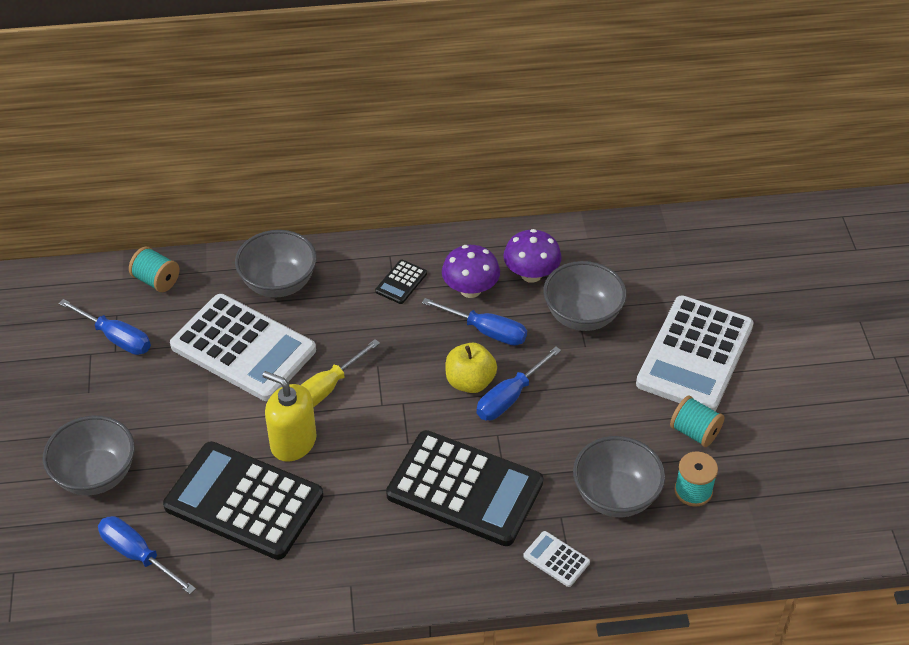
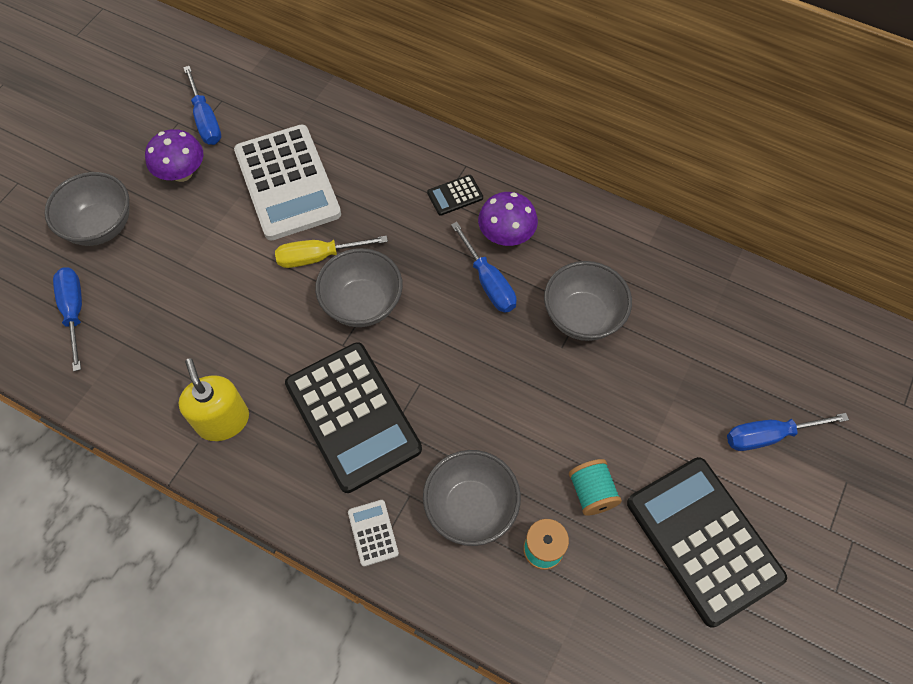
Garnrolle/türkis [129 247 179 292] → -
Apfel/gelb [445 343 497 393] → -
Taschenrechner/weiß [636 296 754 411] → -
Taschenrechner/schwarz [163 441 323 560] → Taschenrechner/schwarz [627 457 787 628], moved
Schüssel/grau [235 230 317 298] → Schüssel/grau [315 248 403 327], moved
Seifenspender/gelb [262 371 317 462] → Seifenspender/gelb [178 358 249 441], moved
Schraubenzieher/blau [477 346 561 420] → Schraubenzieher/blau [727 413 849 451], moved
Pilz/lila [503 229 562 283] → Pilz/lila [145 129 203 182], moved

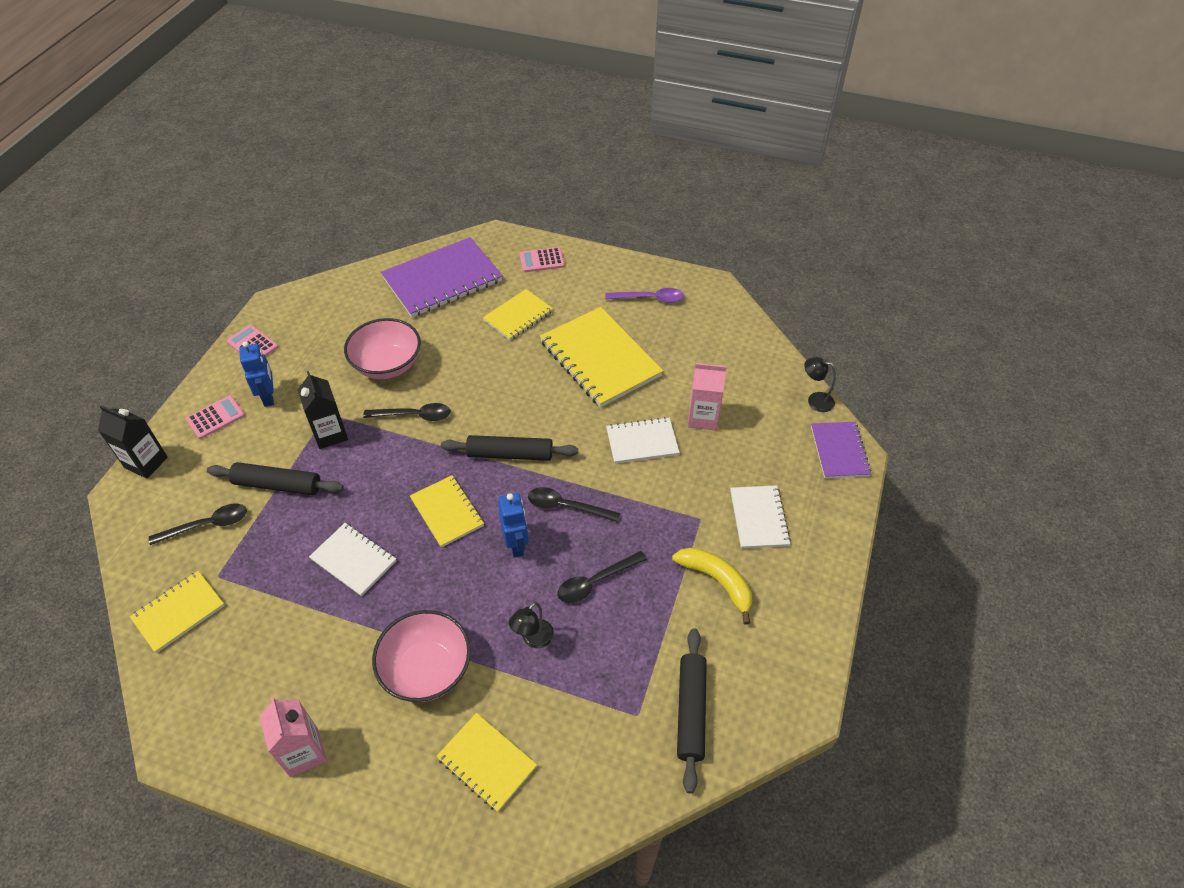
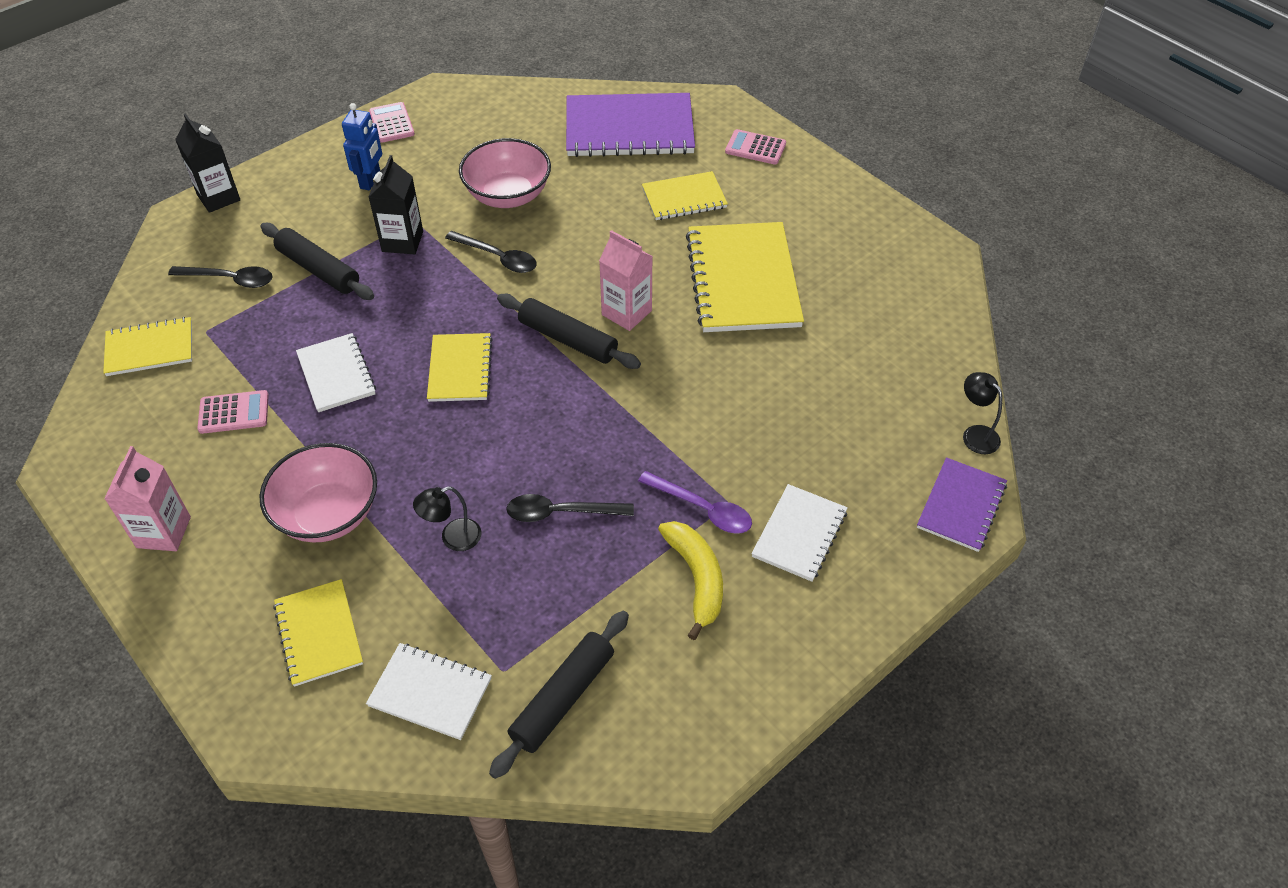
Roboter/blau [499 493 529 558] → -
Löffel/schwarz [528 487 620 522] → -
Taschenrechner/rosa [186 395 245 439] → Taschenrechner/rosa [197 390 269 434], moved
Löffel/lila [606 288 684 303] → Löffel/lila [638 471 752 534], moved
Notizbuch/weiß [606 417 680 463] → Notizbuch/weiß [366 643 492 740], moved
Getränkekarton/rosa [688 363 727 430] → Getränkekarton/rosa [599 230 653 331], moved

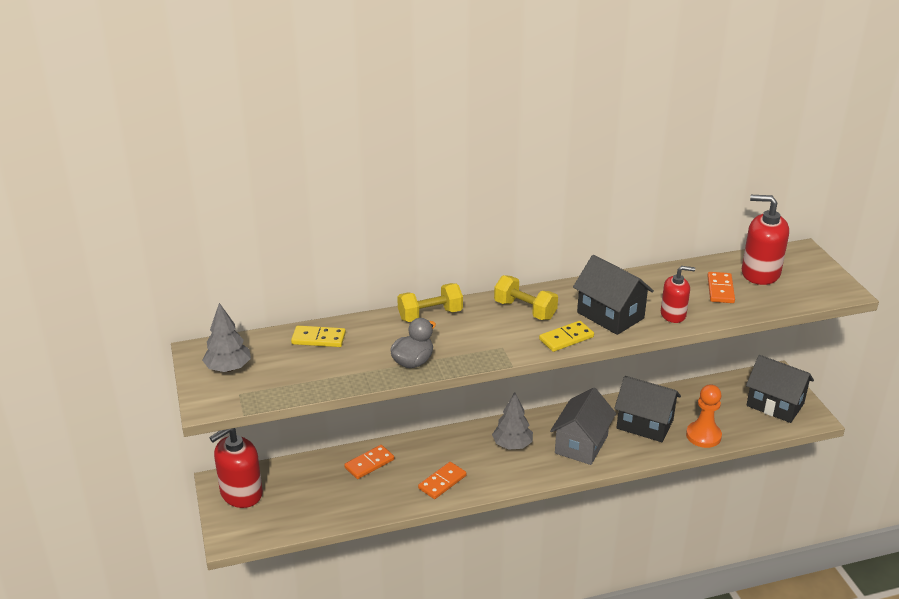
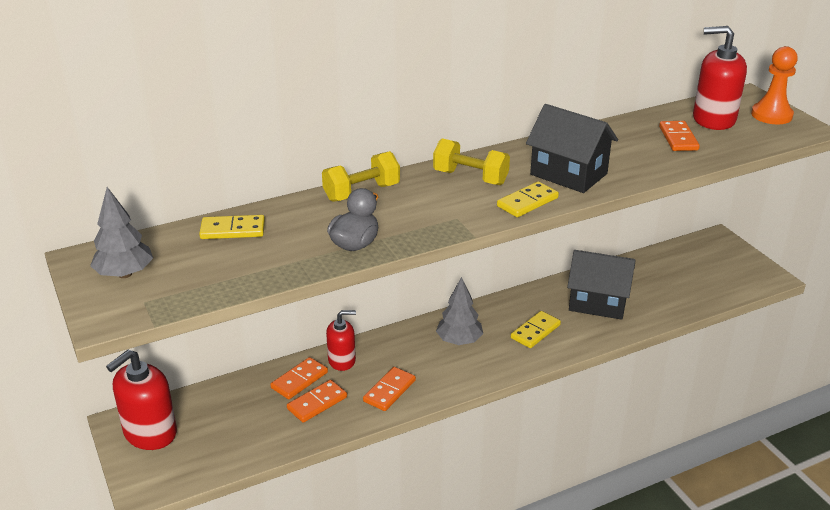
Haus/schwarz [746 355 814 423] → -
- → Dominostein/orange [287 380 347 423]
Seifenspender/rot [661 266 695 323] → Seifenspender/rot [326 310 356 371], moved
Bauer/orange [686 384 722 448] → Bauer/orange [751 46 798 124], moved
Haus/grau [550 388 616 465] → Dominostein/gelb [511 311 561 348]

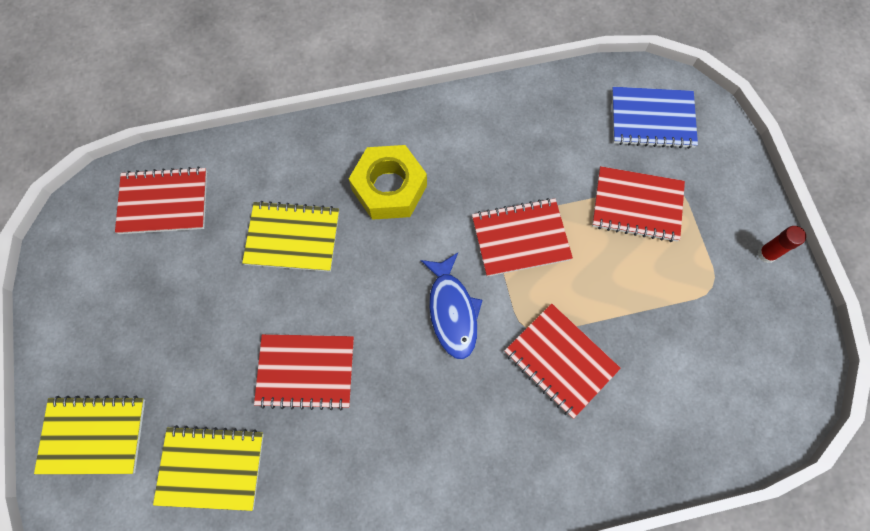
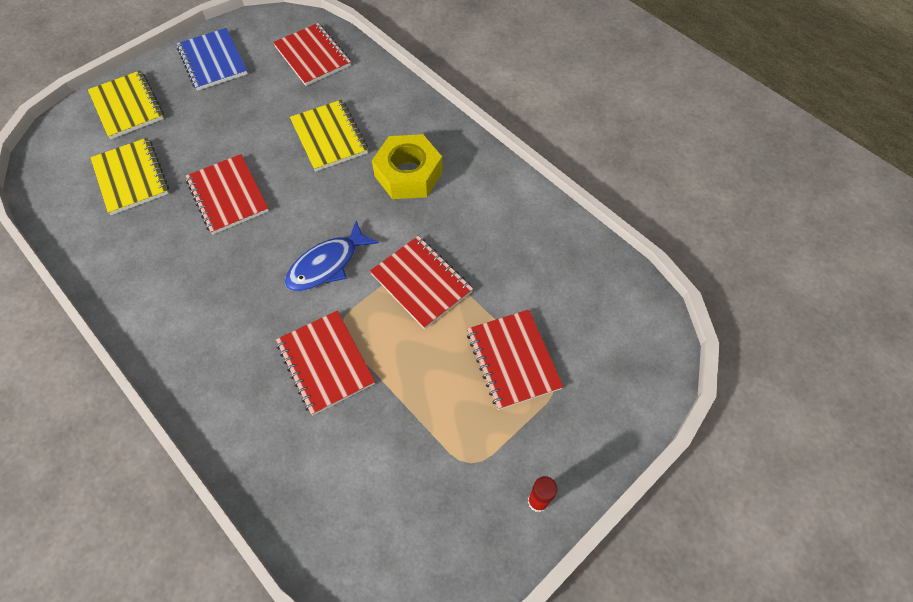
Notizbuch/blau [612 87 698 149] → Notizbuch/blau [177 28 248 91], moved
Notizbuch/rot [504 303 621 419] → Notizbuch/rot [276 311 375 416], 45 degrees counterclockwise

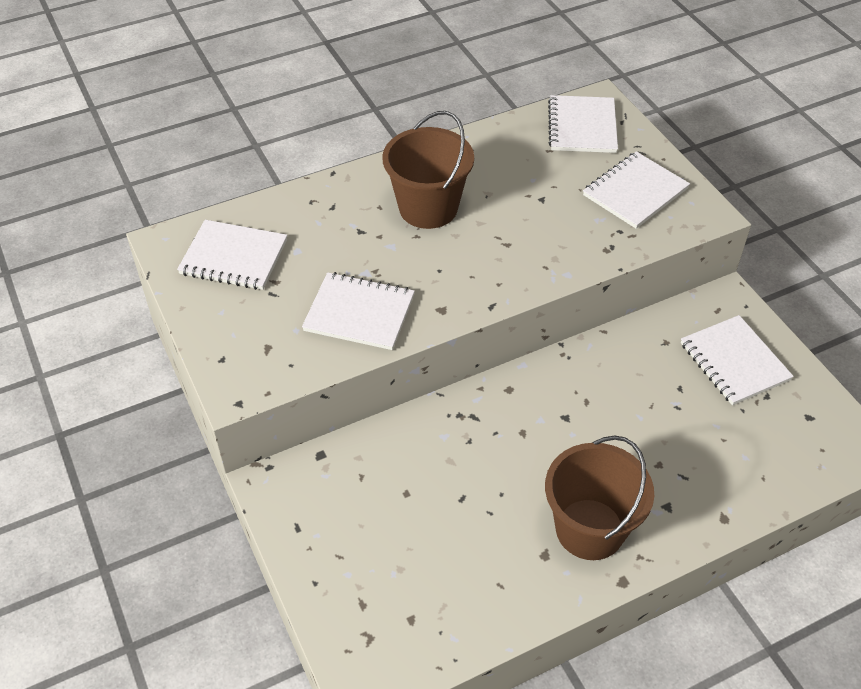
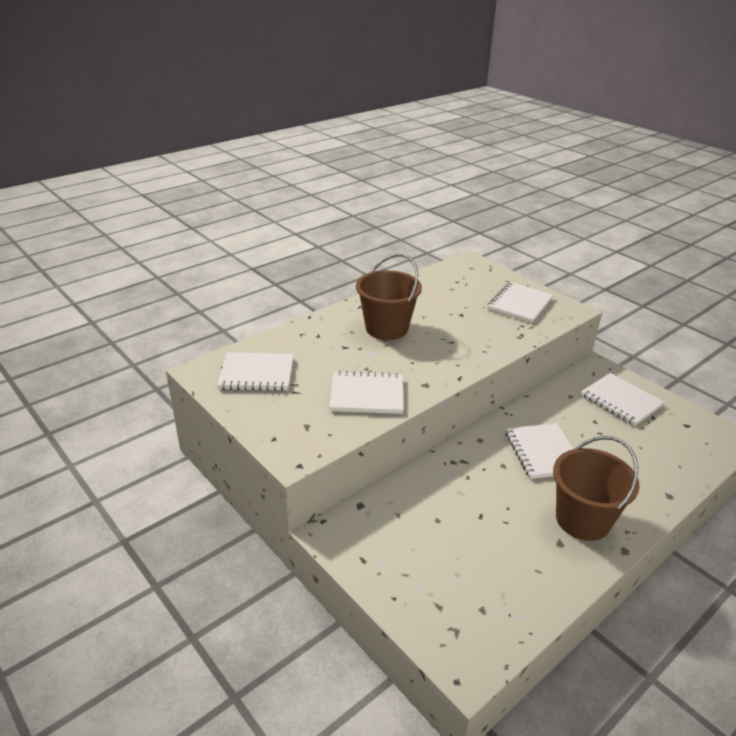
Notizbuch/weiß [548 95 618 153] → Notizbuch/weiß [506 423 573 479], moved

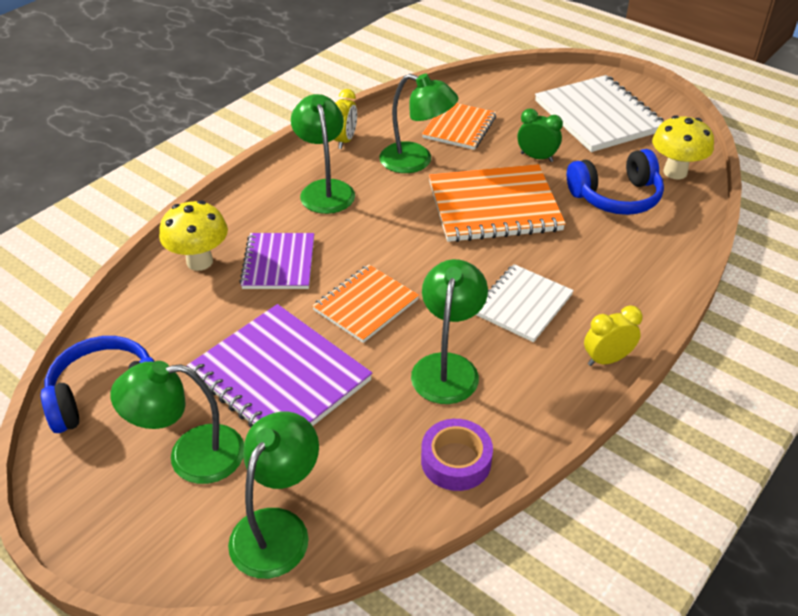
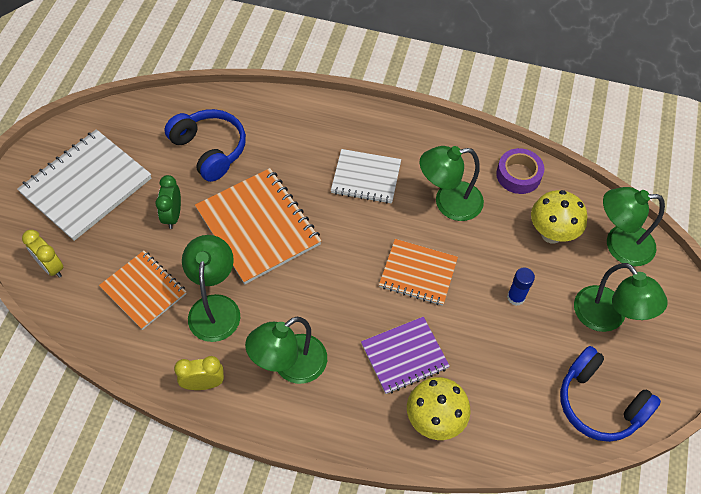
Wecker/gelb [584 305 643 366] → Wecker/gelb [22 230 63 278], moved
Pilz/gelb [652 115 714 179] → Pilz/gelb [531 190 587 244], moved
Notizbuch/lila [187 304 373 427] → Klebestift/blau [507 268 535 306]
Notizbuch/orange [422 103 496 150] → Notizbuch/orange [99 251 187 330], 45 degrees clockwise

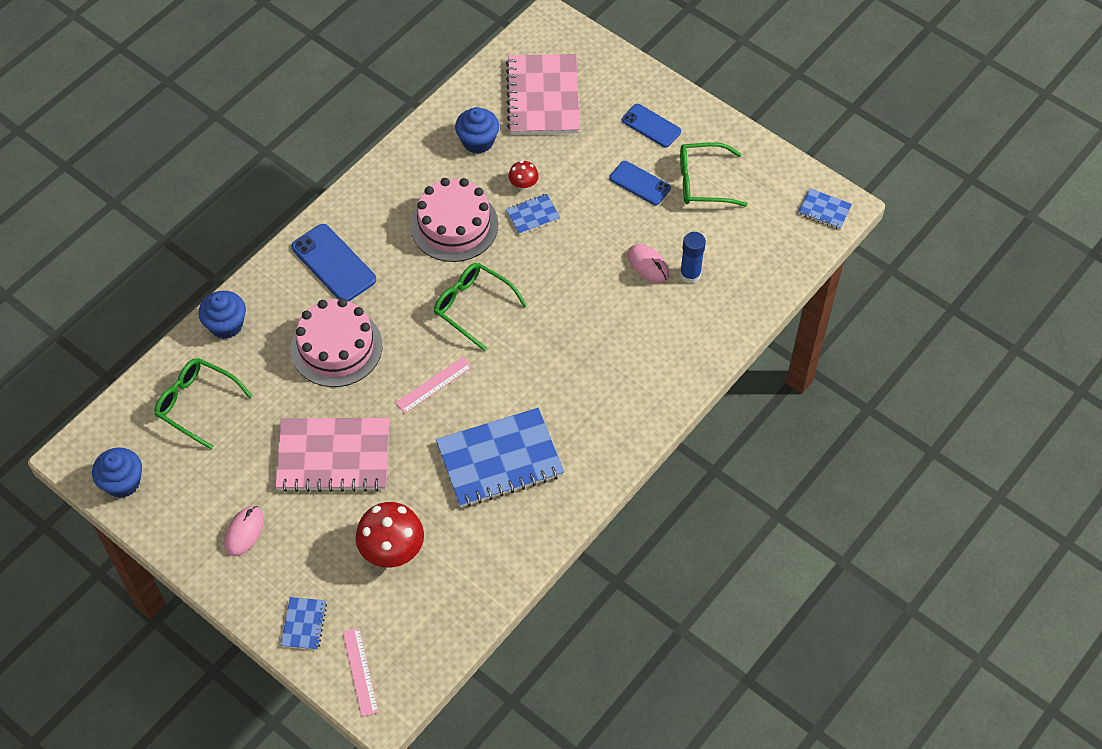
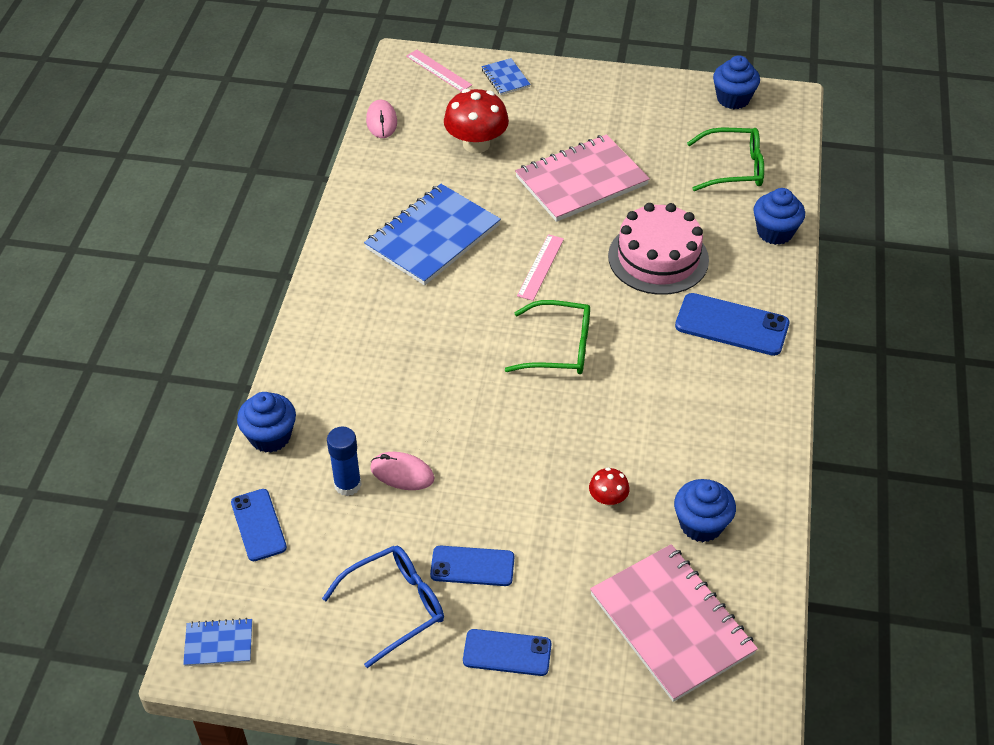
Kuchen/rosa [410 178 498 262] → -
Notizbuch/blau [506 194 561 235] → -
- → Handy/blau [231 489 287 561]
- → Muffin/blau [237 392 296 453]
Computermaus/rosa [224 506 264 556] → Computermaus/rosa [366 100 397 138], moved
Brille/grün [680 142 747 206] → Brille/blau [322 546 444 668]

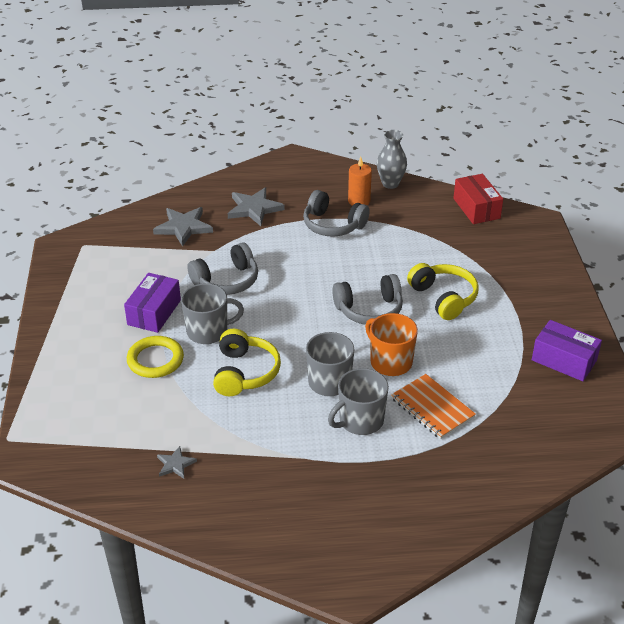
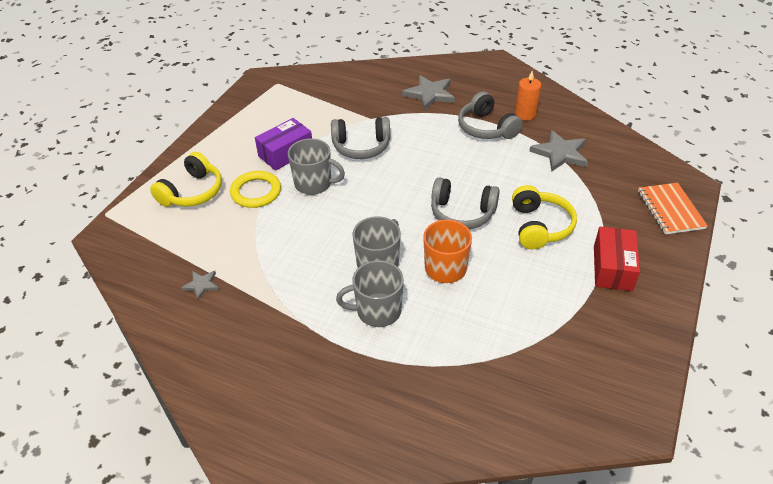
Vase/grau [377 130 407 189] → -
Schachtel/lila [532 320 602 381] → -
Stern/grau [153 207 213 247] → Stern/grau [529 130 588 172], moved
Kopfhörer/gelb [213 329 281 396] → Kopfhörer/gelb [150 152 222 207], moved
Notizbuch/orange [391 374 476 439] → Notizbuch/orange [638 183 708 235], moved
Schachtel/rot [453 174 503 224] → Schachtel/rot [594 227 640 291], moved

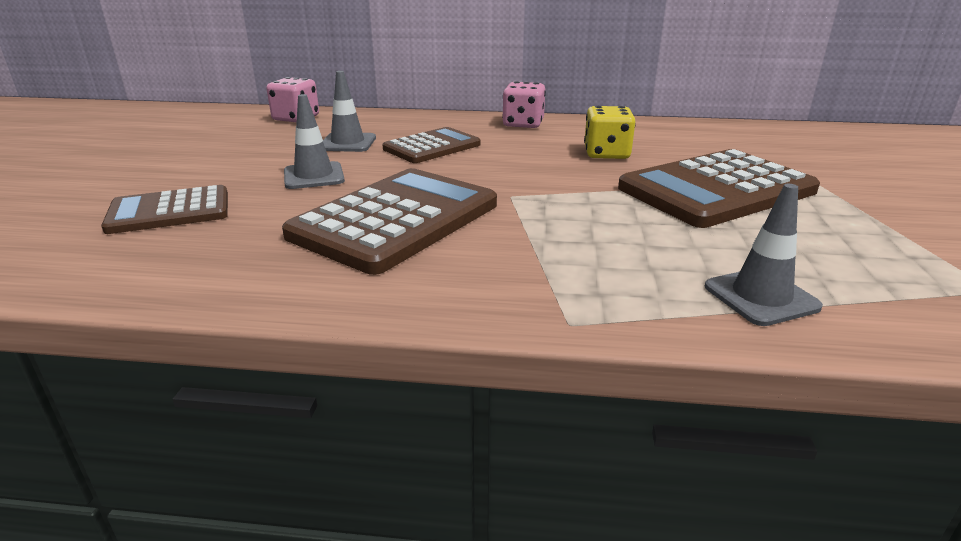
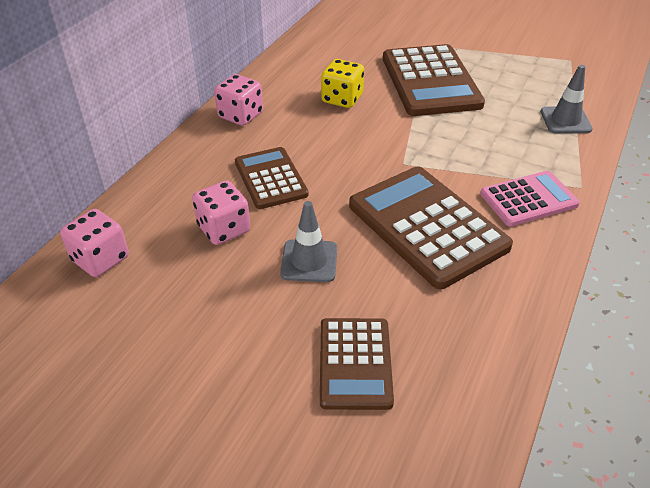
- → Taschenrechner/rosa [480 171 580 227]
Leitkegel/grau [323 71 376 152] → Spielwürfel/rosa [192 180 250 245]

